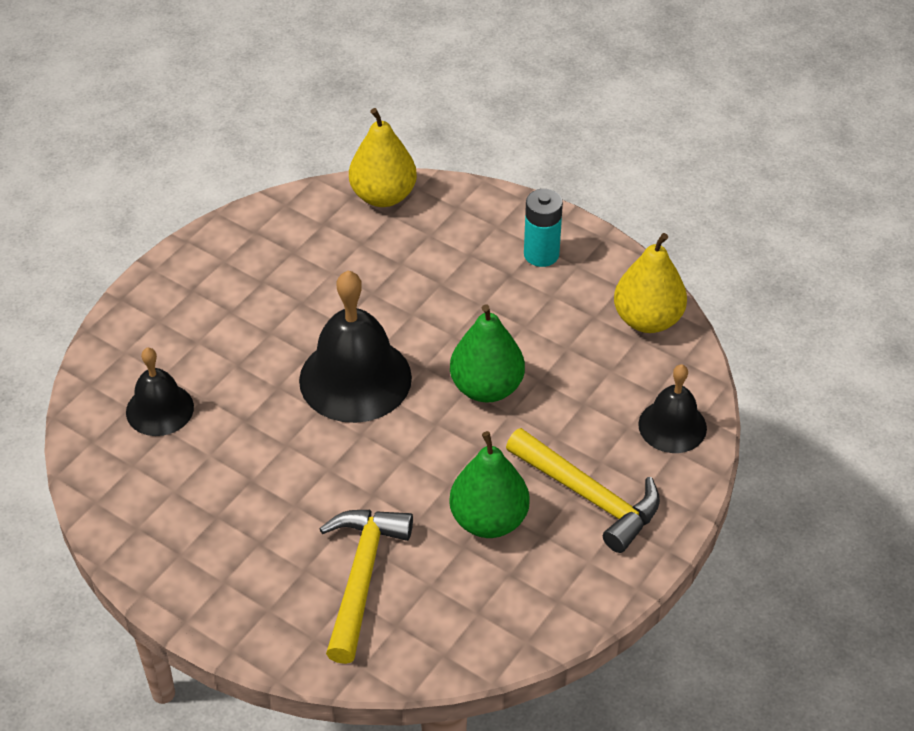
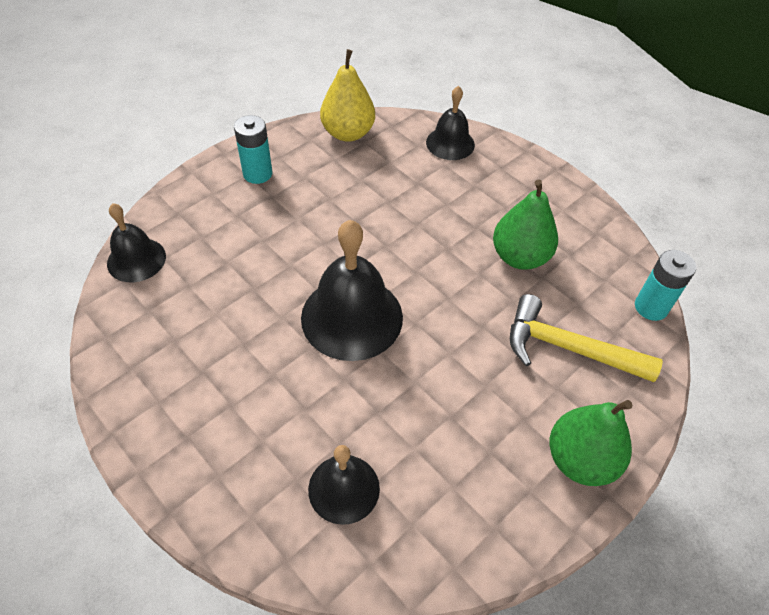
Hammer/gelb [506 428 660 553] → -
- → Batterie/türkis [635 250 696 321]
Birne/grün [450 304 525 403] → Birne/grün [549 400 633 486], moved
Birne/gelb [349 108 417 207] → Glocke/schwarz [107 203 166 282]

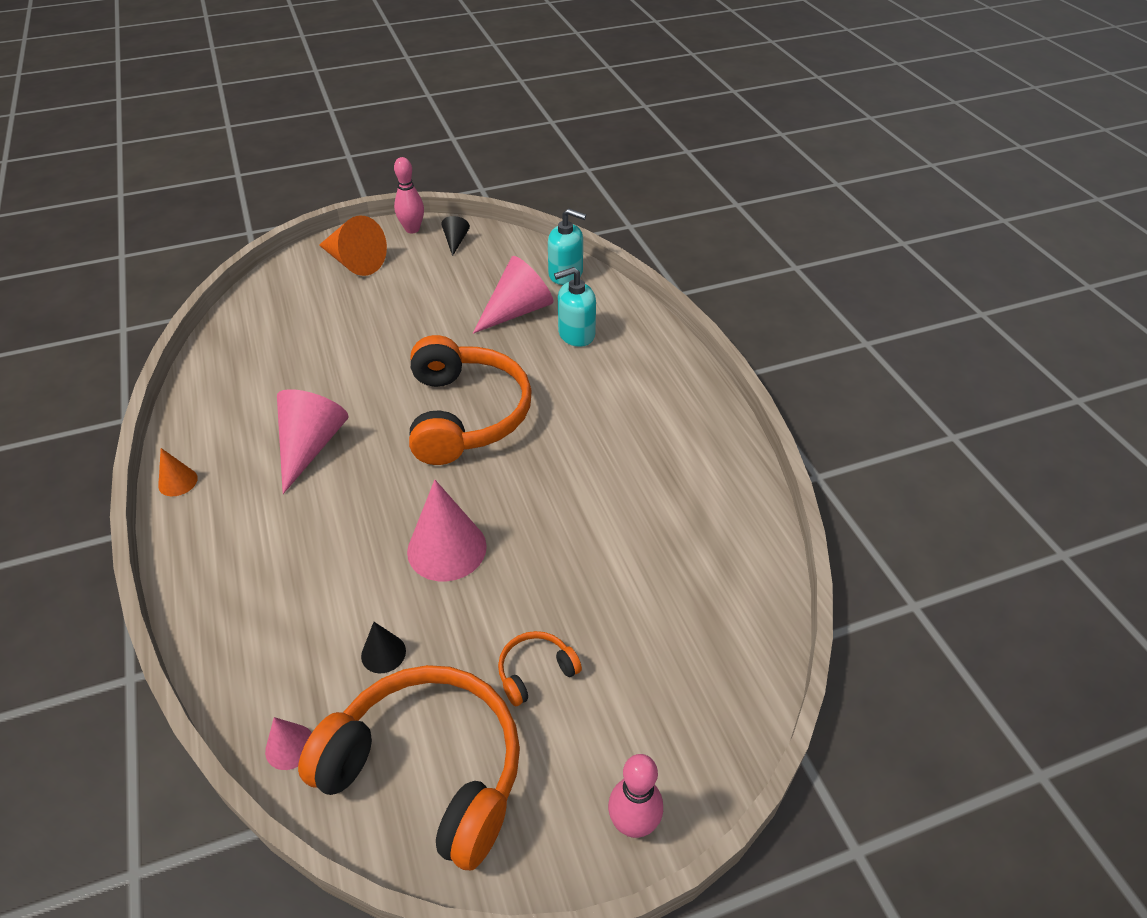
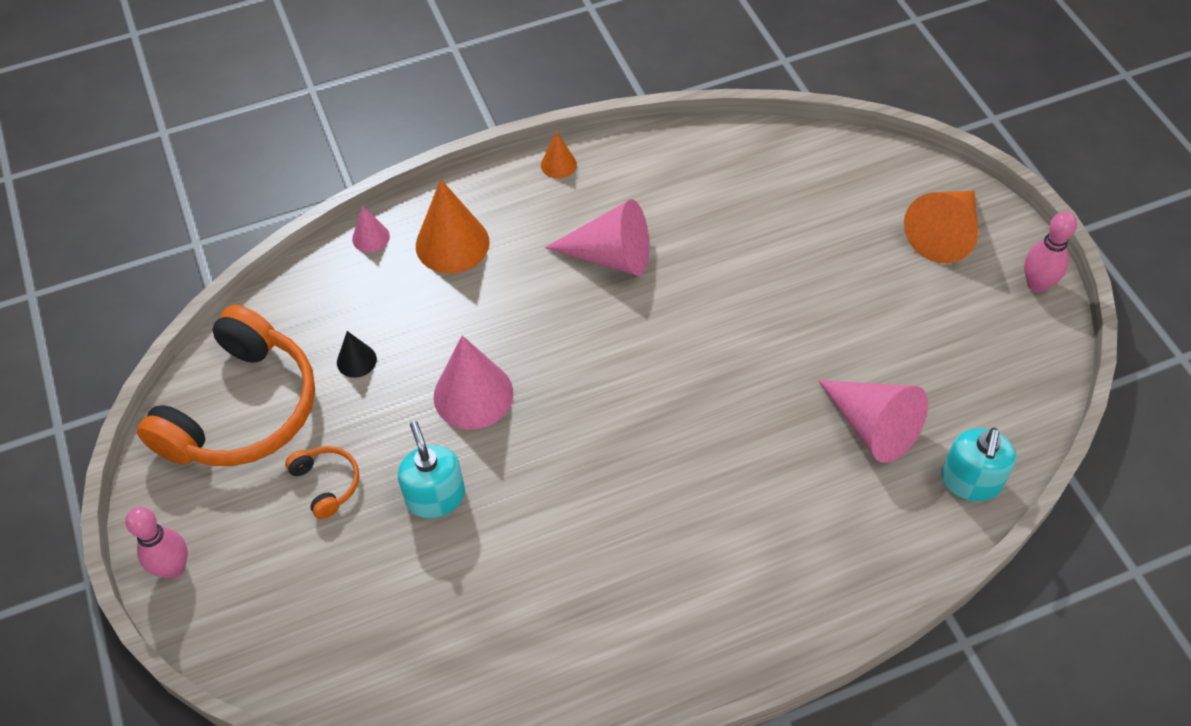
Kopfhörer/orange [409 335 532 465] → -
Kegel/schwarz [441 216 470 256] → -
- → Kegel/orange [416 179 490 274]
Kegel/rosa [265 717 312 770] → Kegel/rosa [352 206 390 253], moved
Seifenspender/türkis [554 267 596 347] → Seifenspender/türkis [397 421 465 518], moved

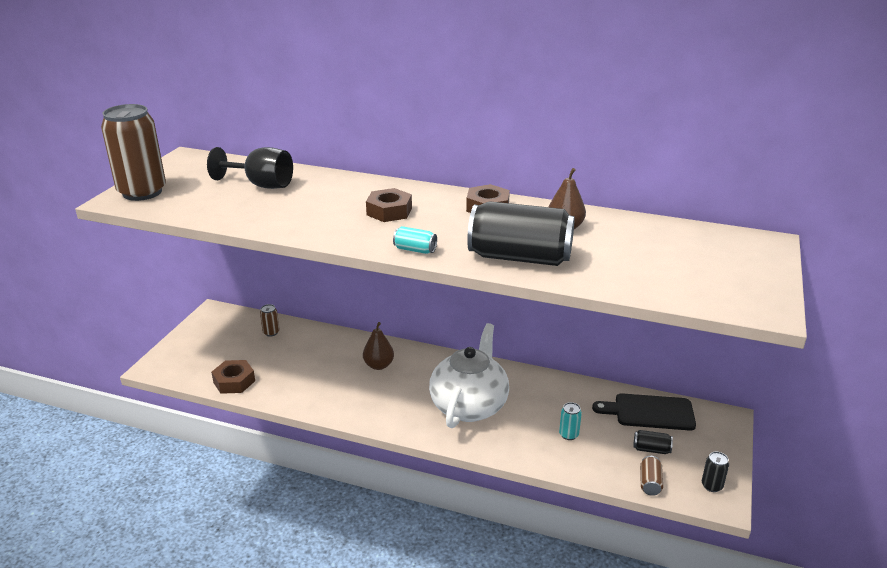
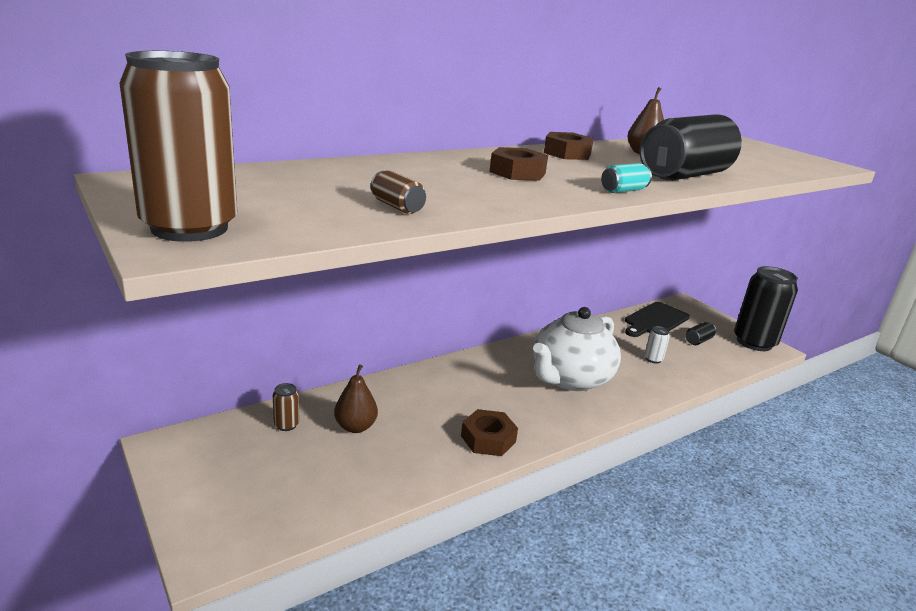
Kelch/schwarz [207 147 293 189] → -
Sechskantmutter/braun [211 360 255 394] → Sechskantmutter/braun [461 409 518 456], moved
Birne/braun [363 322 394 370] → Birne/braun [334 364 378 433], moved
Dose/braun [640 456 663 496] → Dose/braun [370 170 426 214], moved
Dose/türkis [559 402 582 440] → Dose/weiß [644 326 670 363]
Teekanne/weiß [429 323 509 428] → Teekanne/weiß [533 307 621 391], 105 degrees counterclockwise
Dose/schwarz [702 452 729 492] → Dose/schwarz [734 266 798 351], x2.42

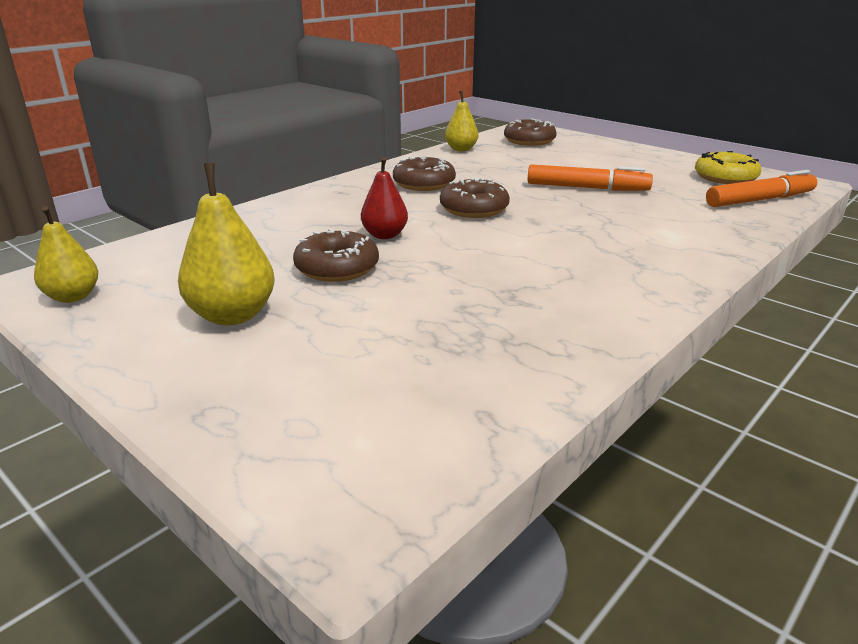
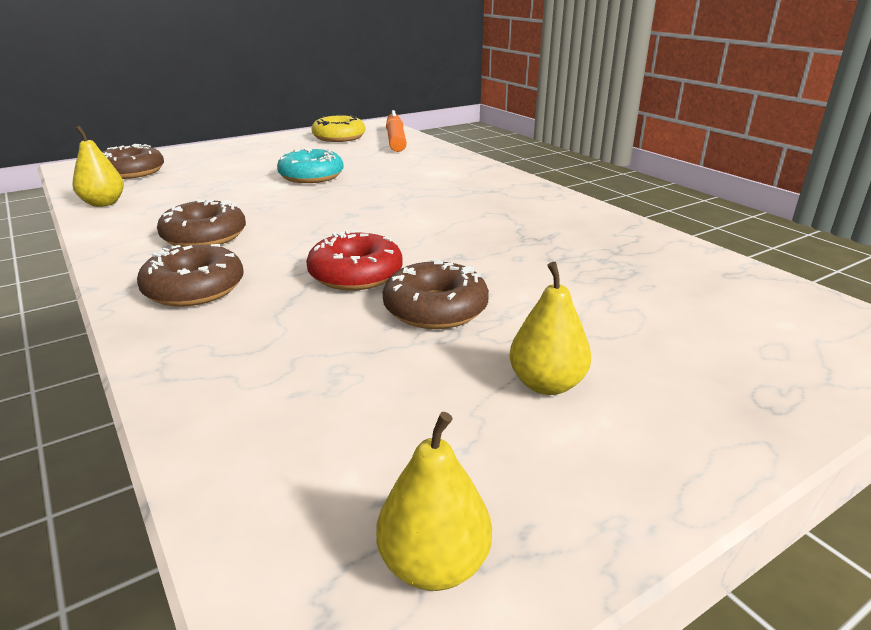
Donut/braun [440 177 510 218] → Donut/braun [137 244 244 307], moved
Birne/rot [361 157 408 239] → Donut/rot [306 230 402 291]
Filzstift/orange [528 164 653 191] → Donut/türkis [277 148 344 183]
Birne/gelb [178 163 275 326] → Birne/gelb [509 262 591 395], x0.66

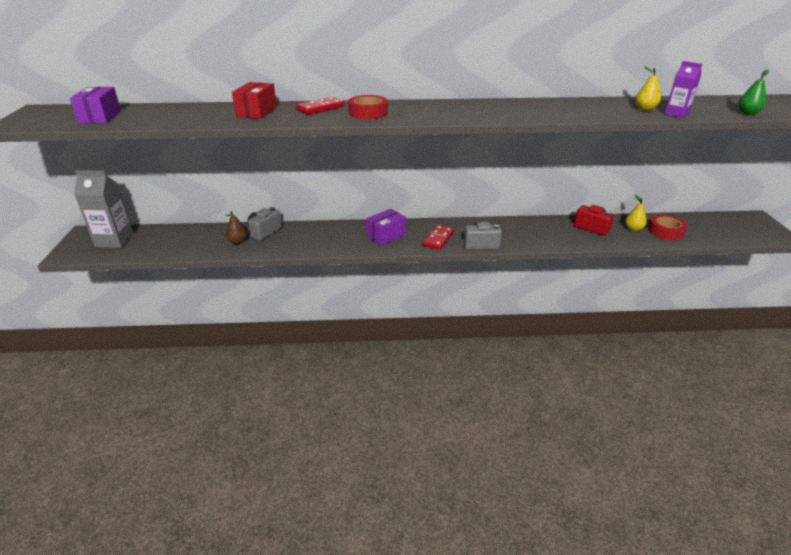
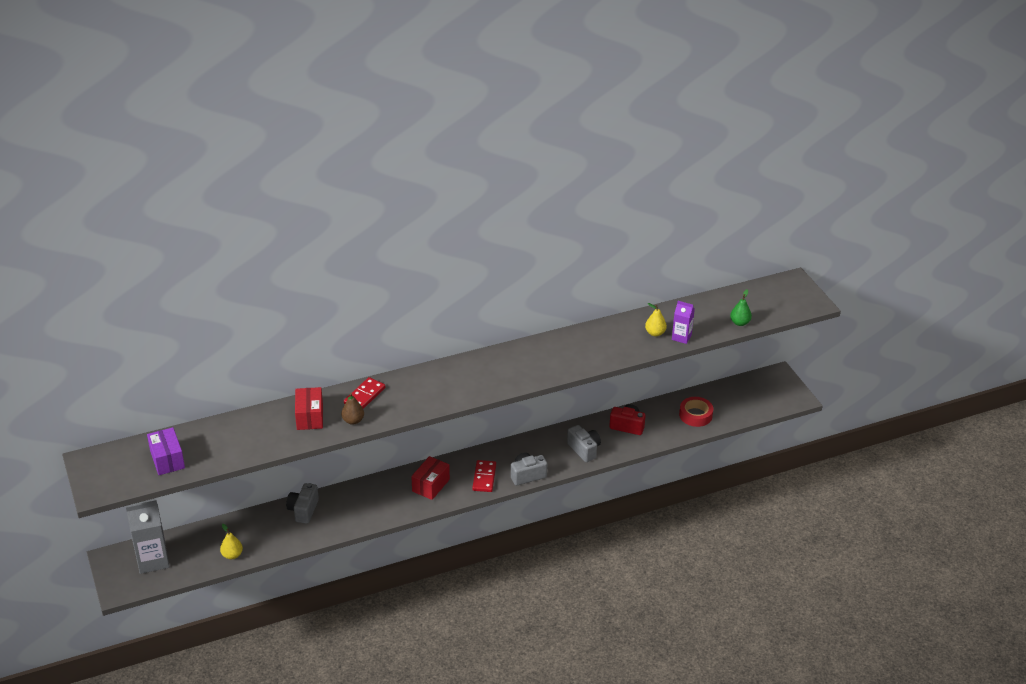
Klebeband/rot [348 95 388 119] → -
- → Kamera/grau [567 425 601 462]
Birne/braun [225 211 247 244] → Birne/braun [341 393 364 425], moved
Birne/gelb [625 195 647 231] → Birne/gelb [220 524 243 559], moved
Schachtel/lila [366 209 406 245] → Schachtel/rot [411 456 450 500]

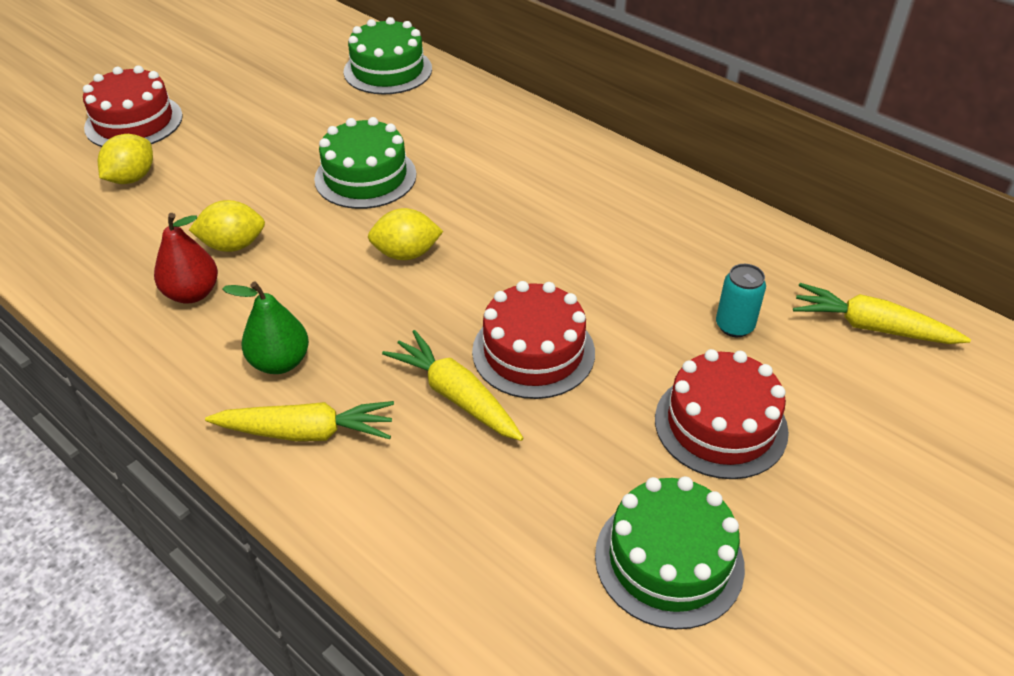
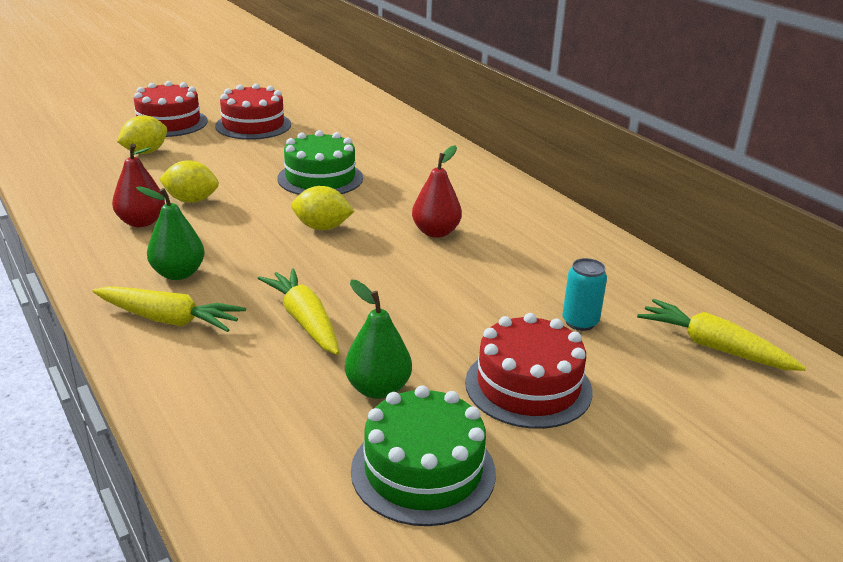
Kuchen/grün [344 17 432 95] → -
- → Birne/grün [345 280 412 399]
- → Birne/rot [412 145 462 238]
Kuchen/rot [472 281 595 399] → Kuchen/rot [215 84 291 140], moved

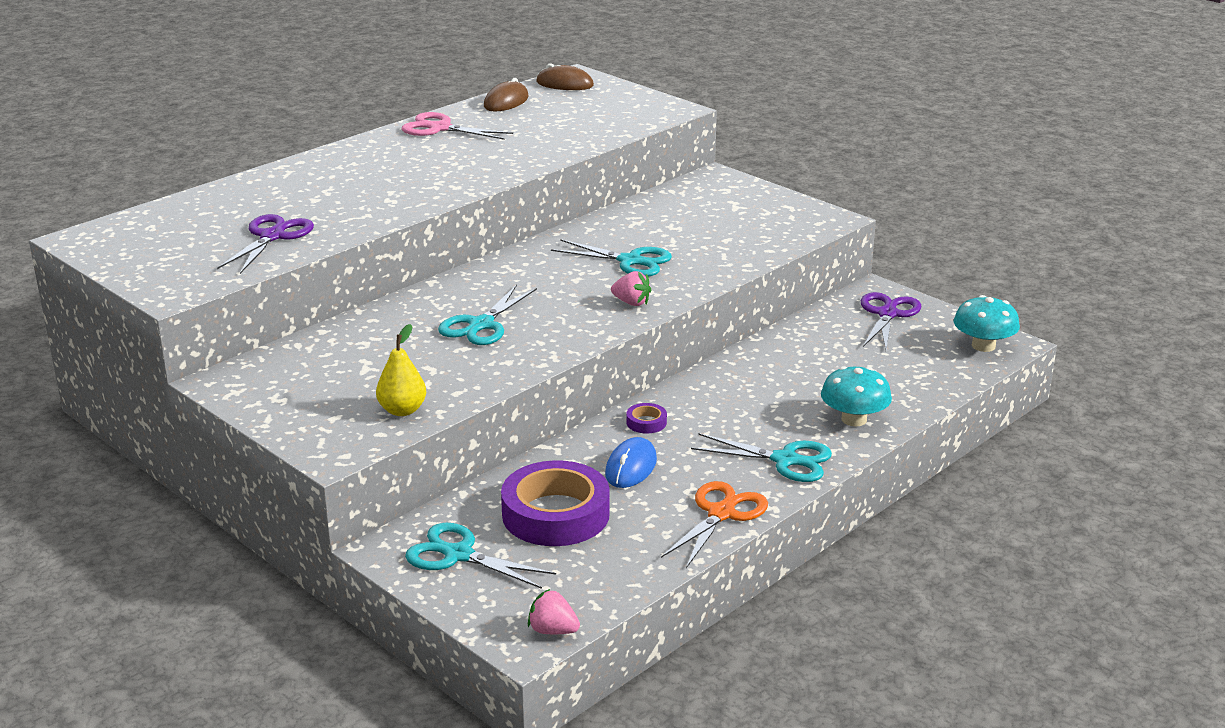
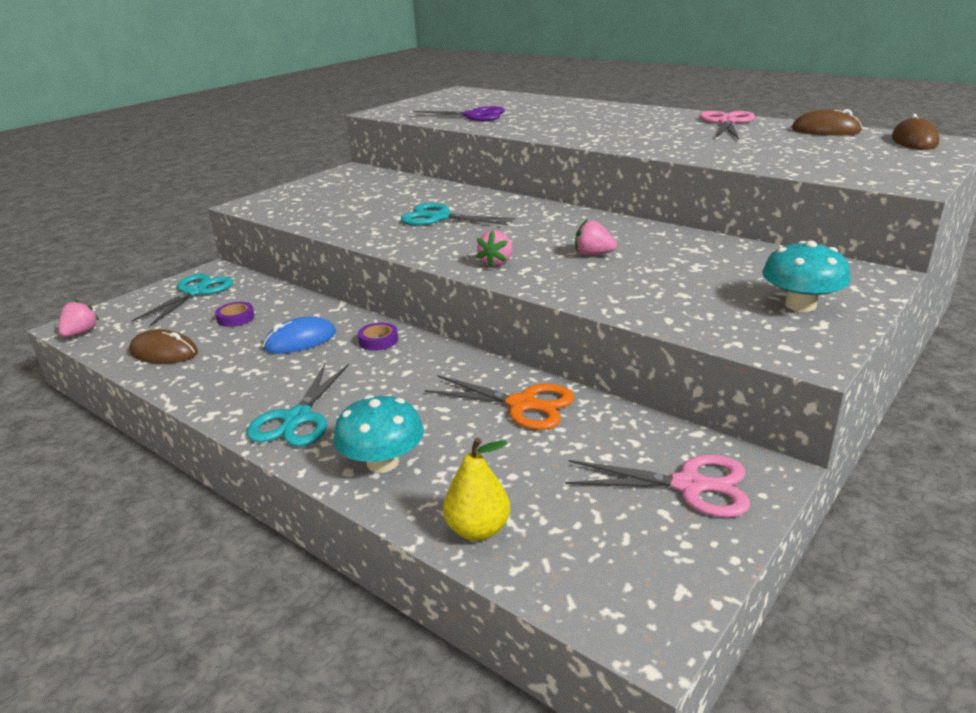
- → Computermaus/braun [129 329 198 363]
Birne/gelb [376 324 426 416] → Birne/gelb [443 438 510 541], moved
Schere/orange [661 481 768 568] → Schere/orange [425 375 574 430], moved
Pilz/türkis [954 295 1020 352] → Pilz/türkis [762 240 851 312], moved
Schere/türkis [551 239 672 277] → Erdbeere/rosa [575 220 617 256]
Schere/lila [861 292 921 350] → Schere/rosa [565 455 750 518]
Computermaus/blau [605 437 657 488] → Computermaus/blau [263 317 336 354], 45 degrees counterclockwise
Klebeband/lila [501 460 610 546] → Klebeband/lila [215 302 255 327], x0.41

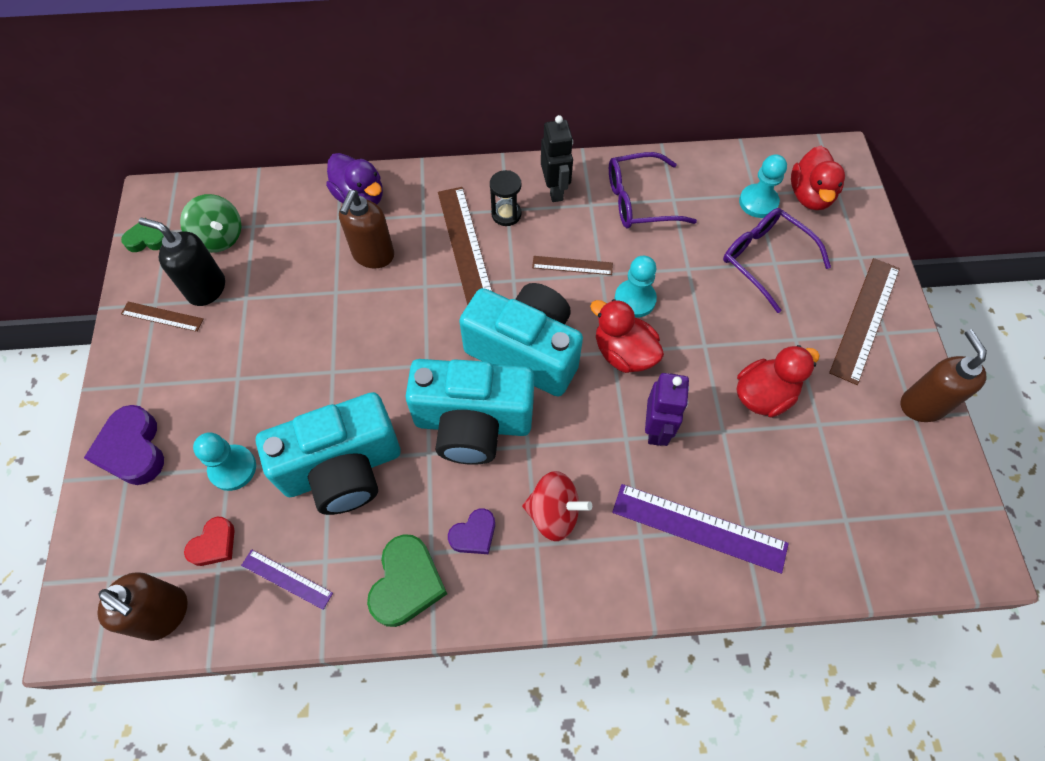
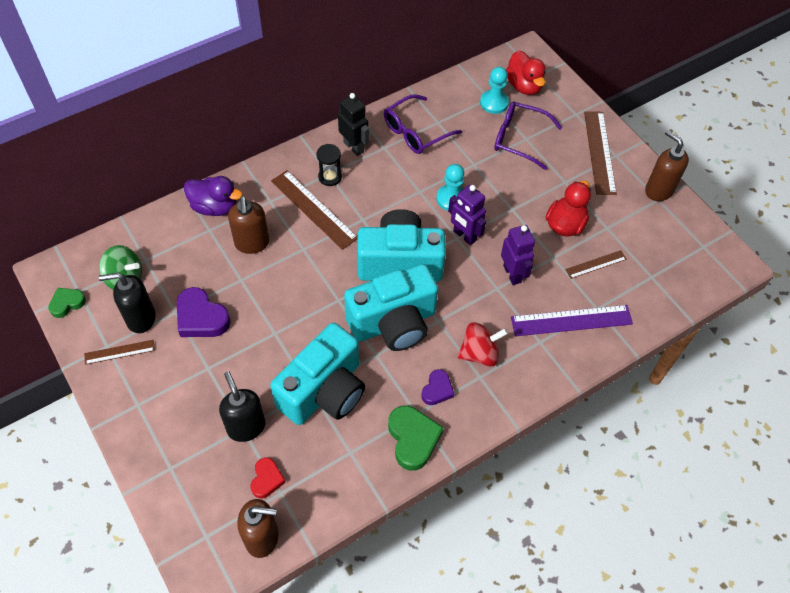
Lineal/lila [241 549 333 610] → -
Herz/lila [84 405 164 485] → Herz/lila [177 287 231 337], moved
Lineal/braun [532 256 613 275] → Lineal/braun [565 250 627 279], moved
Bauer/türkis [193 432 256 491] → Seifenspender/schwarz [219 371 266 442]
Ente/rot [590 299 664 373] → Roboter/lila [448 185 486 245]

